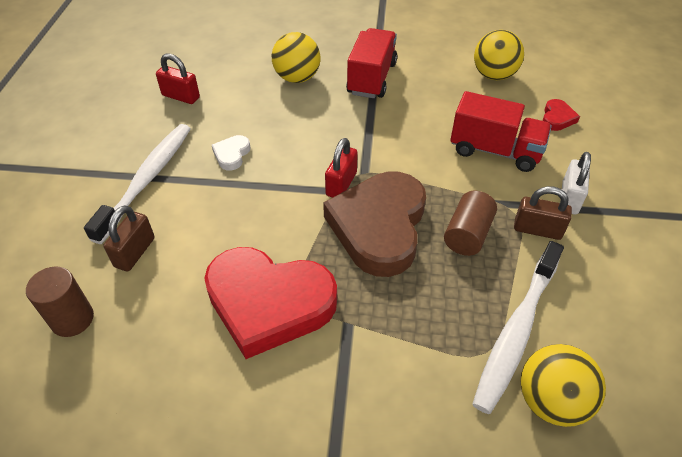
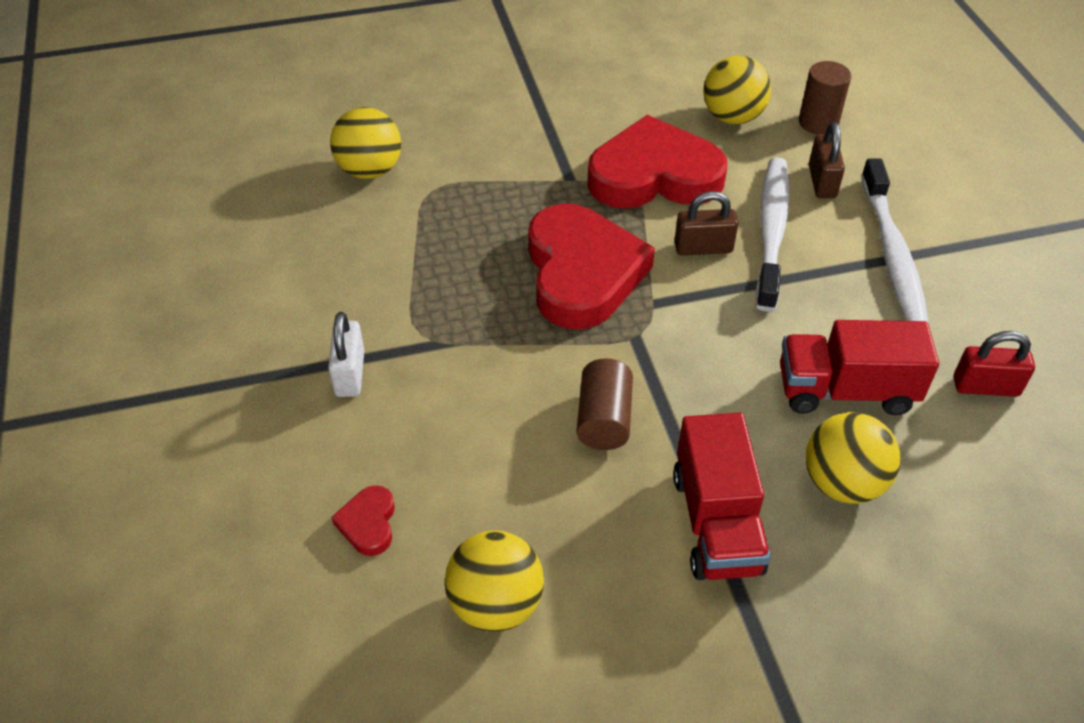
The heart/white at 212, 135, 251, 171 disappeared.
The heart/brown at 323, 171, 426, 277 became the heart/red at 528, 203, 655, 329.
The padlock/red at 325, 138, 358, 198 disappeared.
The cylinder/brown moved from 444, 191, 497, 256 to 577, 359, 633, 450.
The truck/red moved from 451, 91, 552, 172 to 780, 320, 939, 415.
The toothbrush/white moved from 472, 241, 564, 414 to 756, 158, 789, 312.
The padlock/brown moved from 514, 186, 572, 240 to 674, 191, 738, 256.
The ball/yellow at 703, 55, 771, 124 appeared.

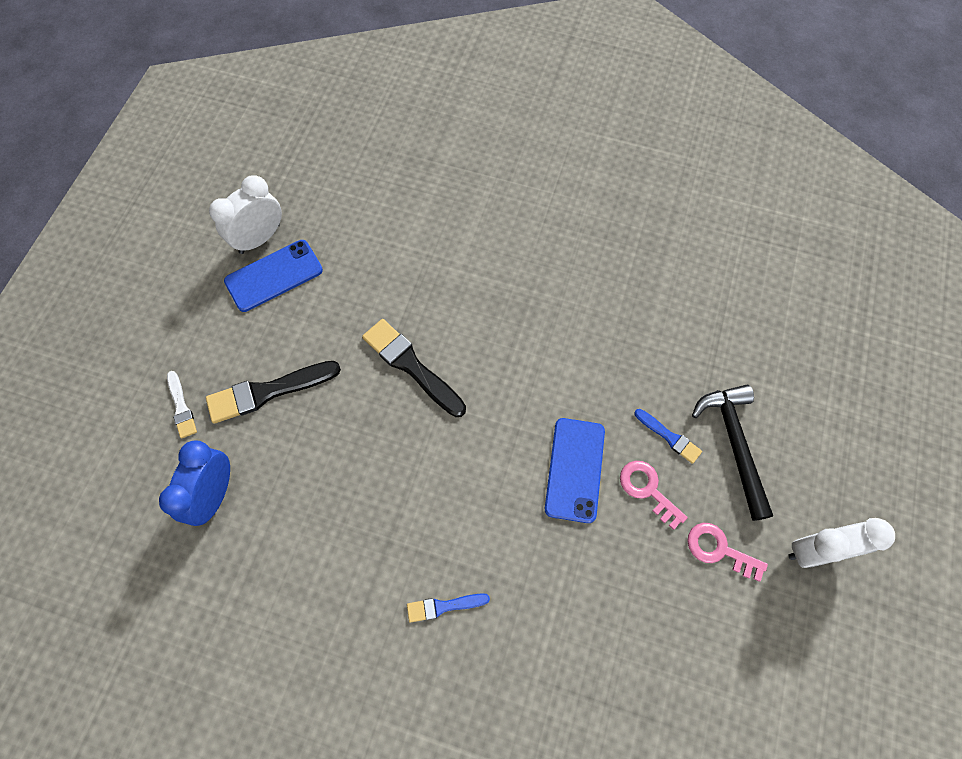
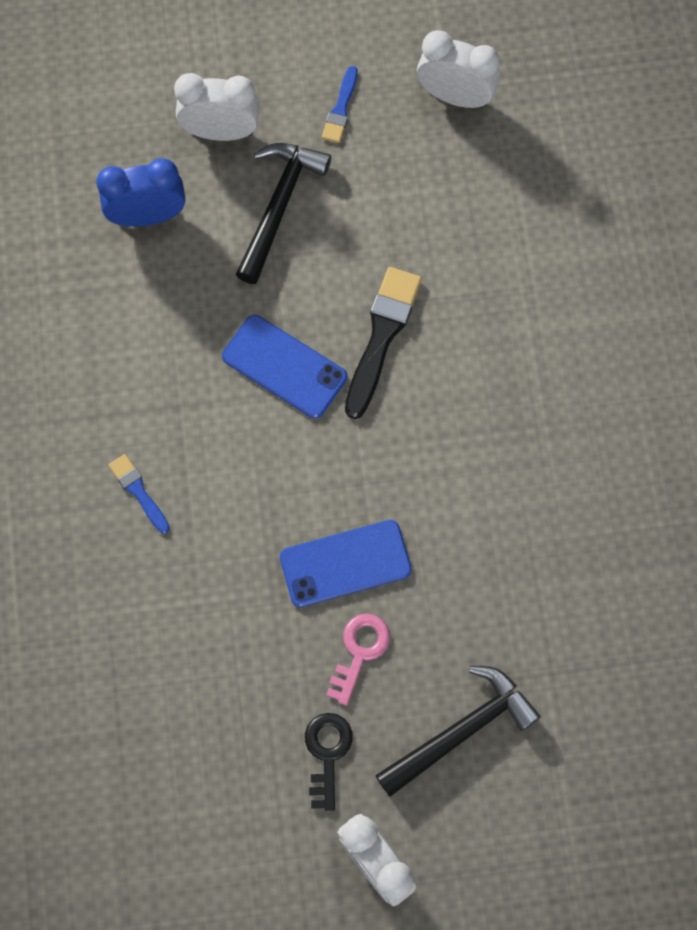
The brush/white at 167, 371, 197, 438 was replaced by the clock/white at 174, 73, 260, 141.
The brush/black at 206, 361, 341, 424 was replaced by the hammer/black at 236, 143, 331, 284.
The phone/blue moved from 224, 240, 323, 312 to 222, 315, 347, 418.
The brush/blue moved from 634, 409, 702, 464 to 322, 66, 358, 143.
The key/pink at 687, 523, 768, 582 became the key/black at 305, 713, 353, 811.

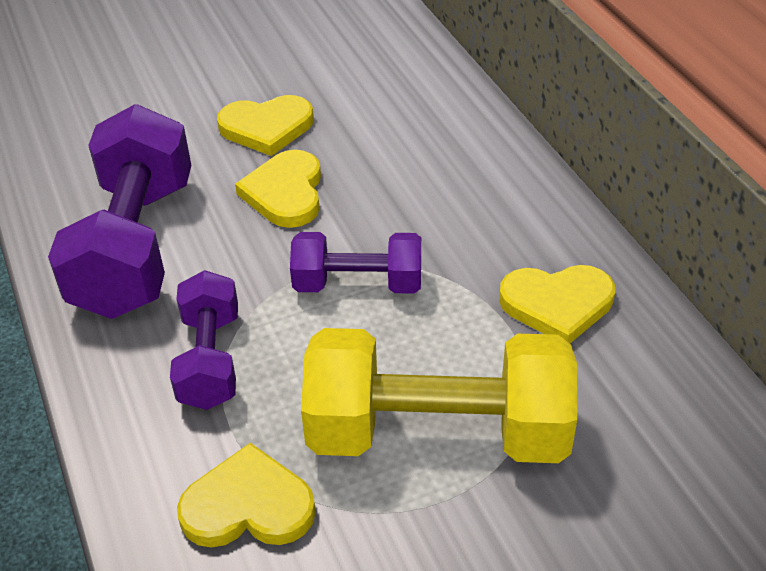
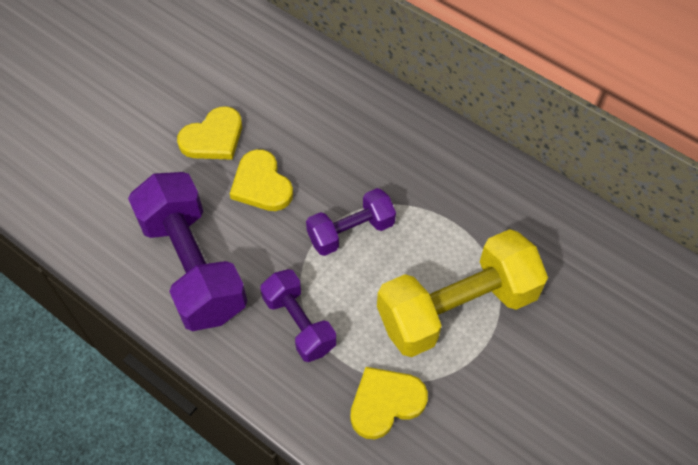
The heart/yellow at 499, 265, 615, 343 disappeared.

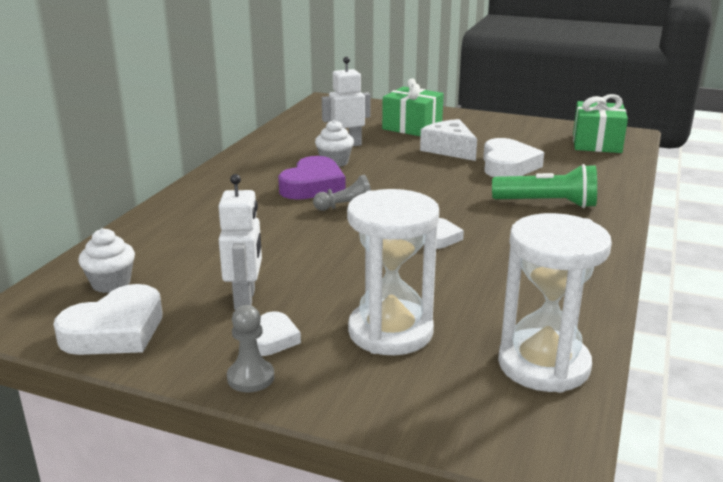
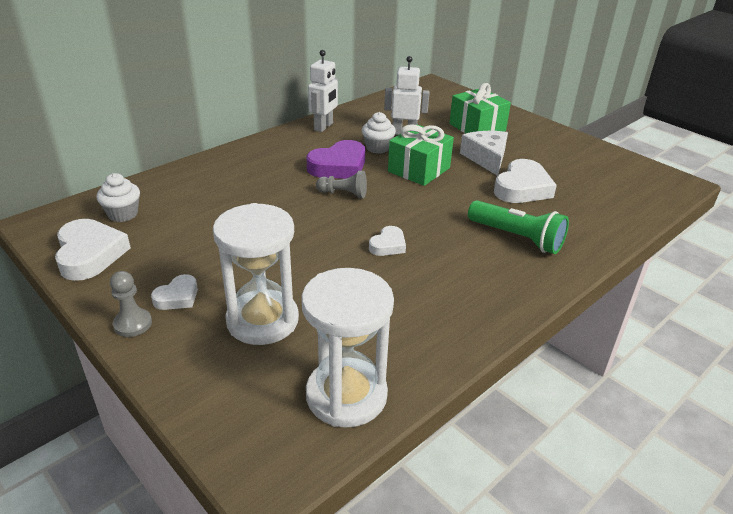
The heart/white at 53, 284, 162, 355 turned 90 degrees counterclockwise.
The robot/white moved from 218, 174, 262, 310 to 308, 50, 338, 132.
The gift/green moved from 573, 94, 628, 153 to 388, 124, 454, 186.

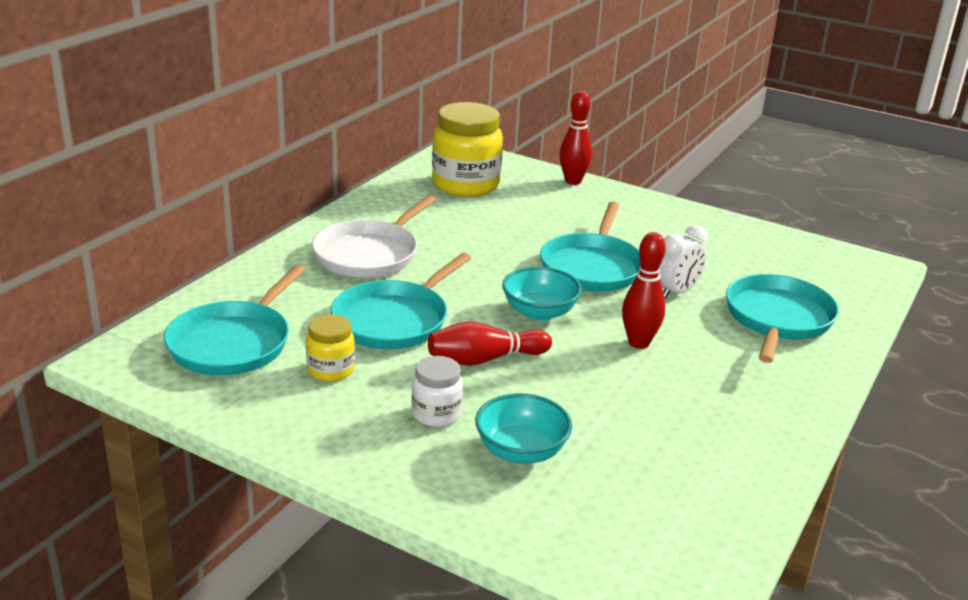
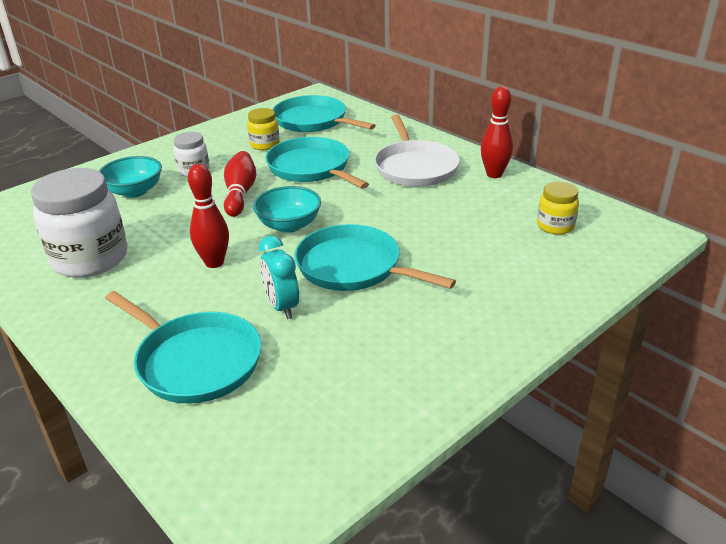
The pan/white at 312, 195, 436, 278 turned 150 degrees counterclockwise.
The jar/yellow at 432, 102, 503, 197 changed to 0.51 times the size.
The bowling pin/red moved from 560, 91, 592, 185 to 481, 86, 513, 178.
The clock/white at 659, 225, 708, 299 became the clock/turquoise at 259, 236, 299, 319.
The jar/white at 31, 168, 127, 278 appeared.

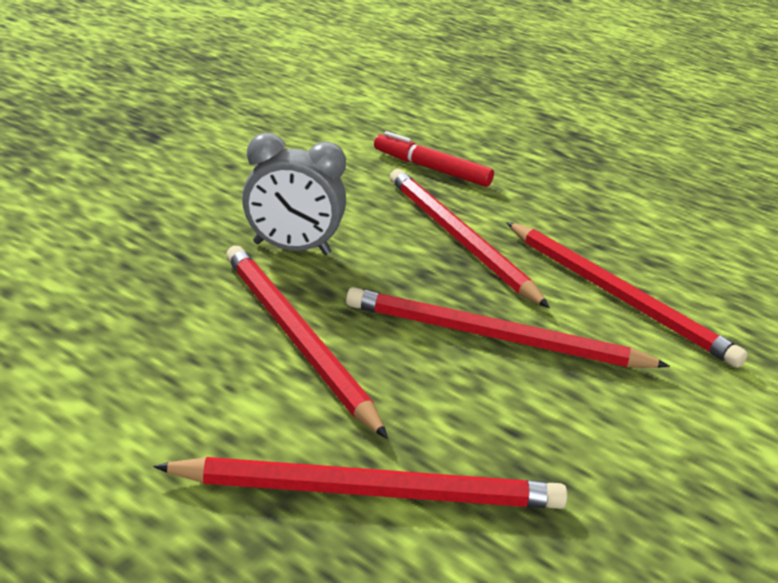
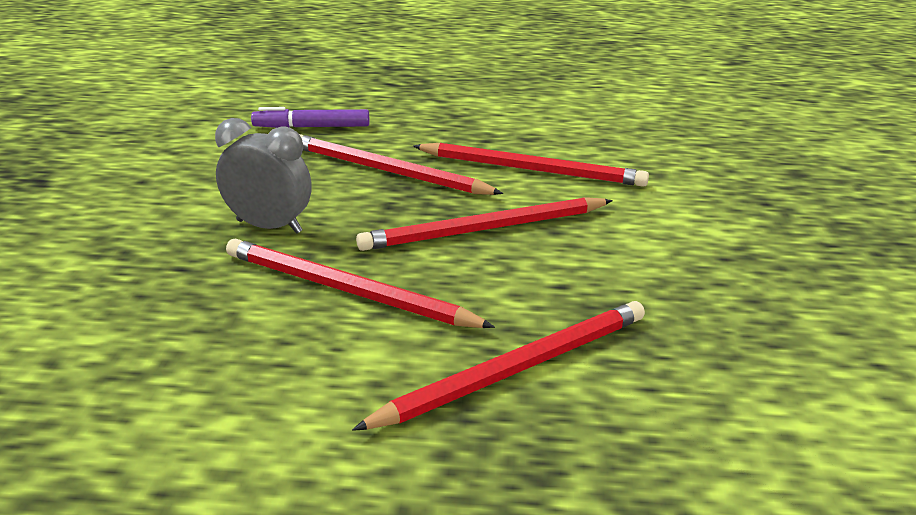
The clock/grey at 242, 133, 346, 255 turned 135 degrees counterclockwise.
The marker/red at 374, 131, 494, 187 became the marker/purple at 251, 107, 369, 128.

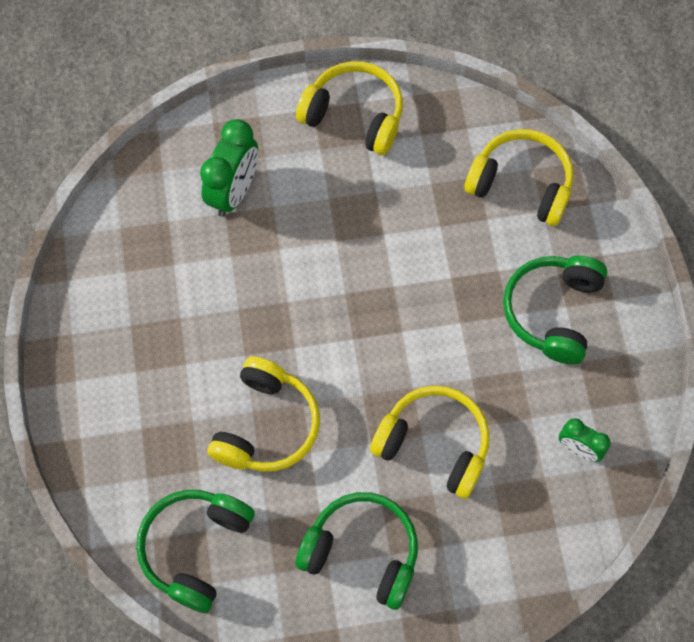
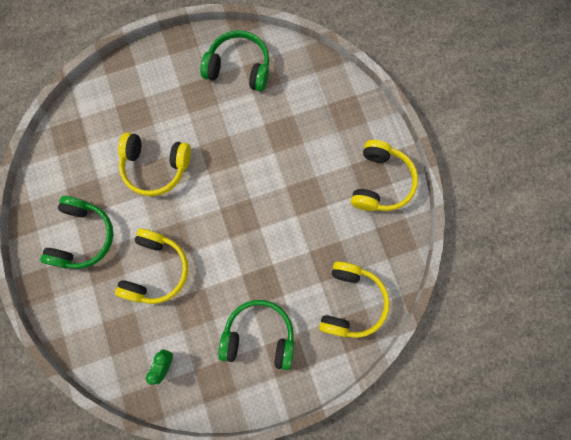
The headphones/green moved from 136, 490, 255, 613 to 200, 30, 269, 92.
The clock/green at 200, 119, 258, 217 disappeared.

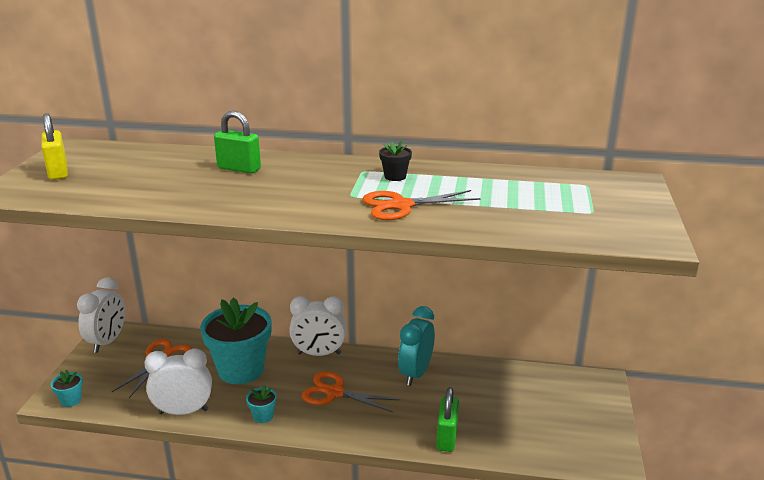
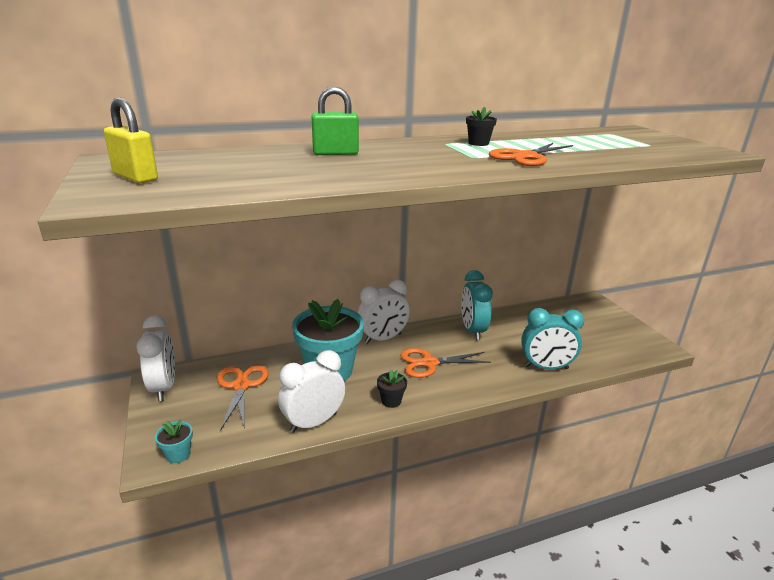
The flower pot/turquoise at 246, 385, 277, 423 became the flower pot/black at 377, 369, 407, 408.
The padlock/green at 436, 387, 459, 452 was replaced by the clock/turquoise at 521, 308, 585, 370.

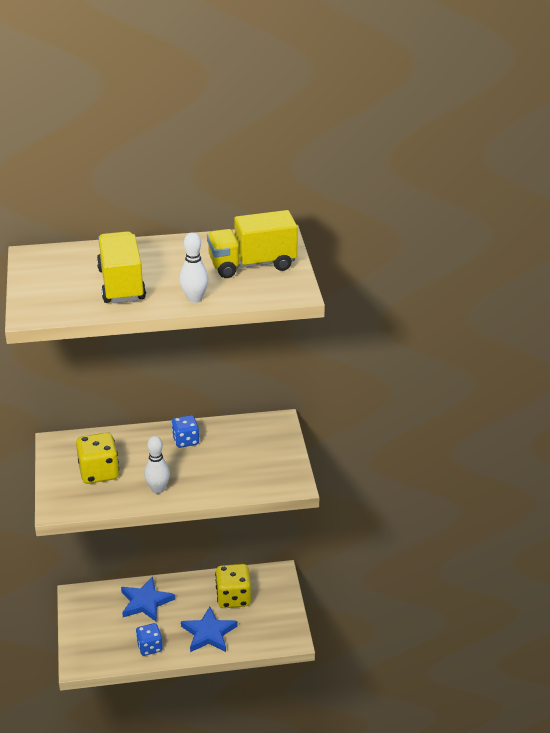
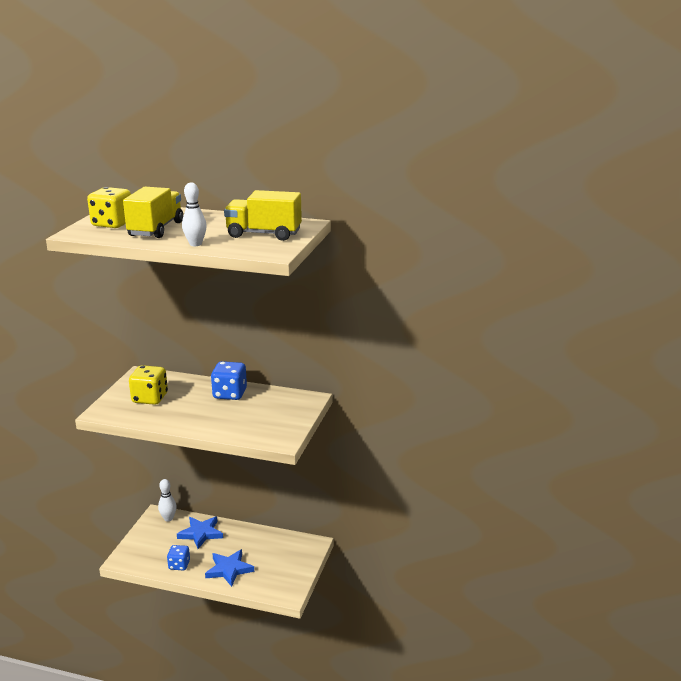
The bowling pin/white moved from 144, 436, 170, 494 to 158, 479, 177, 522.
The dice/blue at 171, 415, 199, 448 changed to 1.52 times the size.
The dice/yellow moved from 215, 564, 251, 608 to 87, 187, 131, 228.

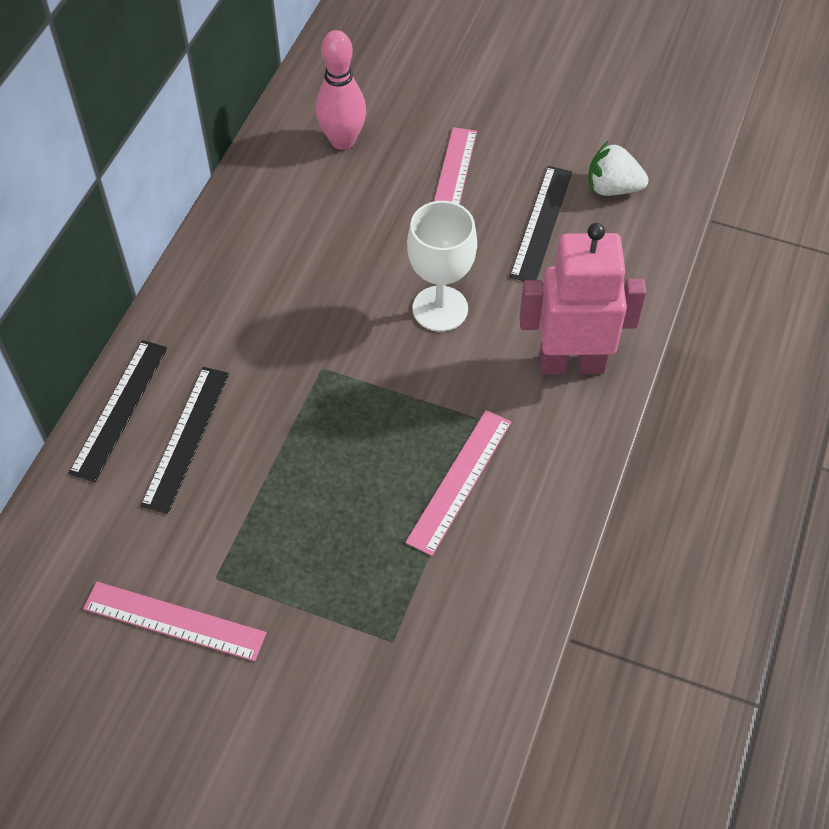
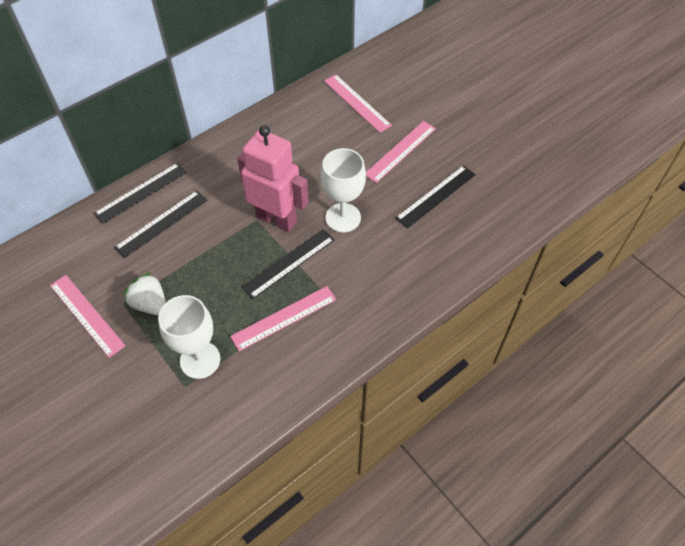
The bowling pin/pink at 316, 30, 366, 150 was replaced by the ruler/pink at 324, 74, 392, 133.
The robot/pink moved from 519, 223, 646, 375 to 237, 125, 309, 232.
The strawberry/white moved from 588, 141, 649, 196 to 123, 272, 166, 316.
The goblet/white at 158, 295, 220, 379 appeared.
The ruler/black at 241, 229, 334, 299 appeared.

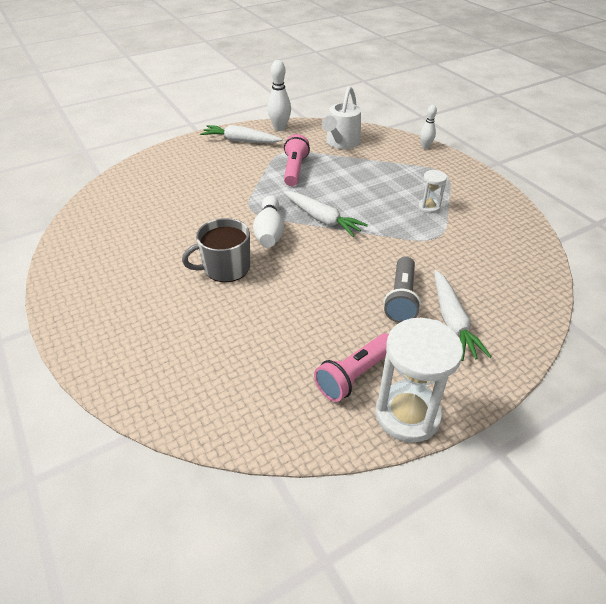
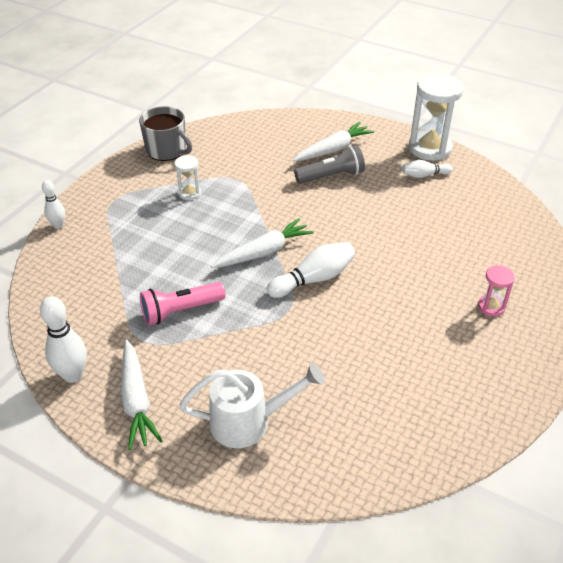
The mug/grey moved from 182, 218, 250, 282 to 139, 106, 192, 161.
The carrot/white at 283, 191, 368, 237 turned 45 degrees clockwise.
The flashlight/pink at 314, 333, 389, 402 was replaced by the bowling pin/white at 402, 160, 453, 178.
The watering can/white moved from 322, 86, 361, 149 to 179, 363, 325, 448.
The hourglass/pink at 478, 265, 515, 316 appeared.

